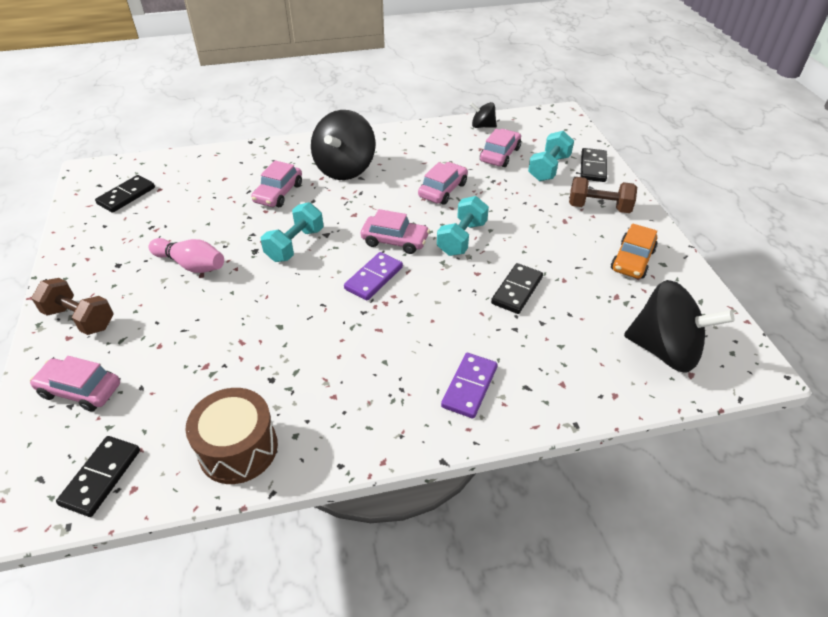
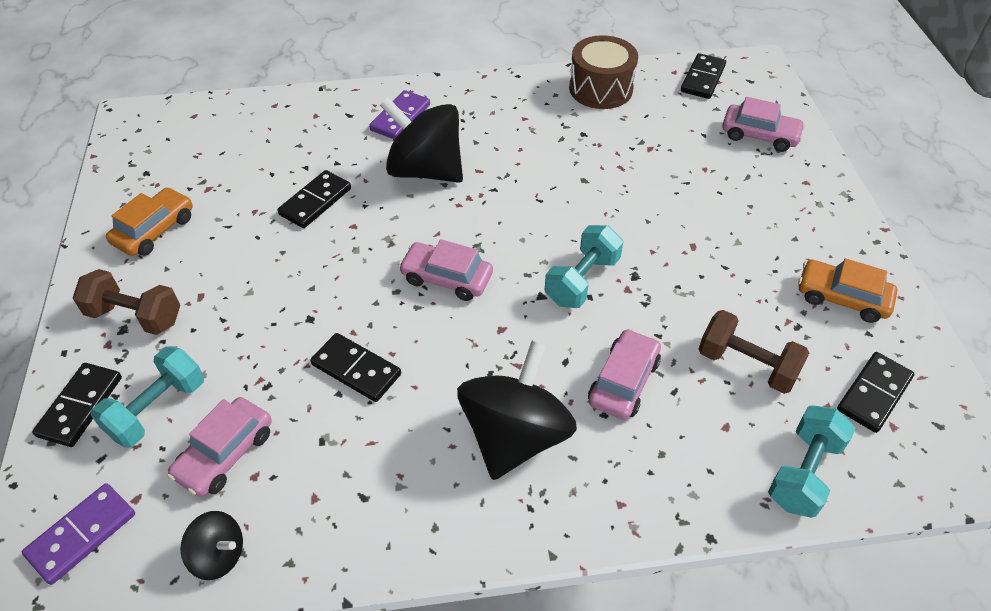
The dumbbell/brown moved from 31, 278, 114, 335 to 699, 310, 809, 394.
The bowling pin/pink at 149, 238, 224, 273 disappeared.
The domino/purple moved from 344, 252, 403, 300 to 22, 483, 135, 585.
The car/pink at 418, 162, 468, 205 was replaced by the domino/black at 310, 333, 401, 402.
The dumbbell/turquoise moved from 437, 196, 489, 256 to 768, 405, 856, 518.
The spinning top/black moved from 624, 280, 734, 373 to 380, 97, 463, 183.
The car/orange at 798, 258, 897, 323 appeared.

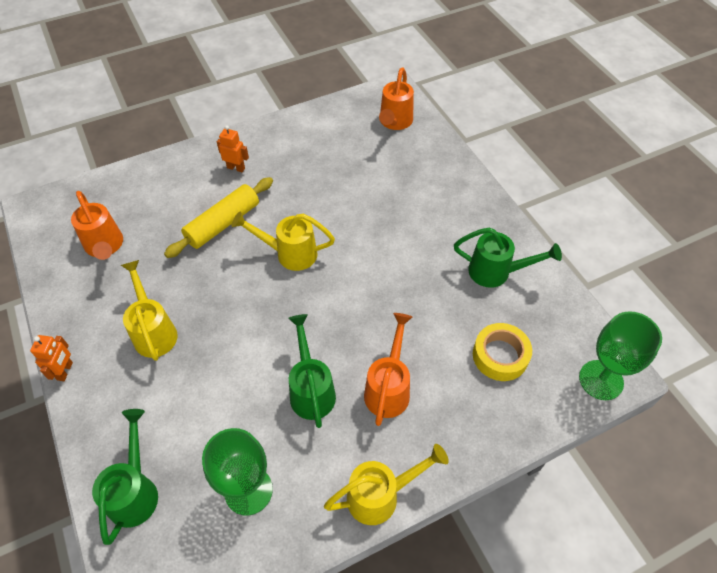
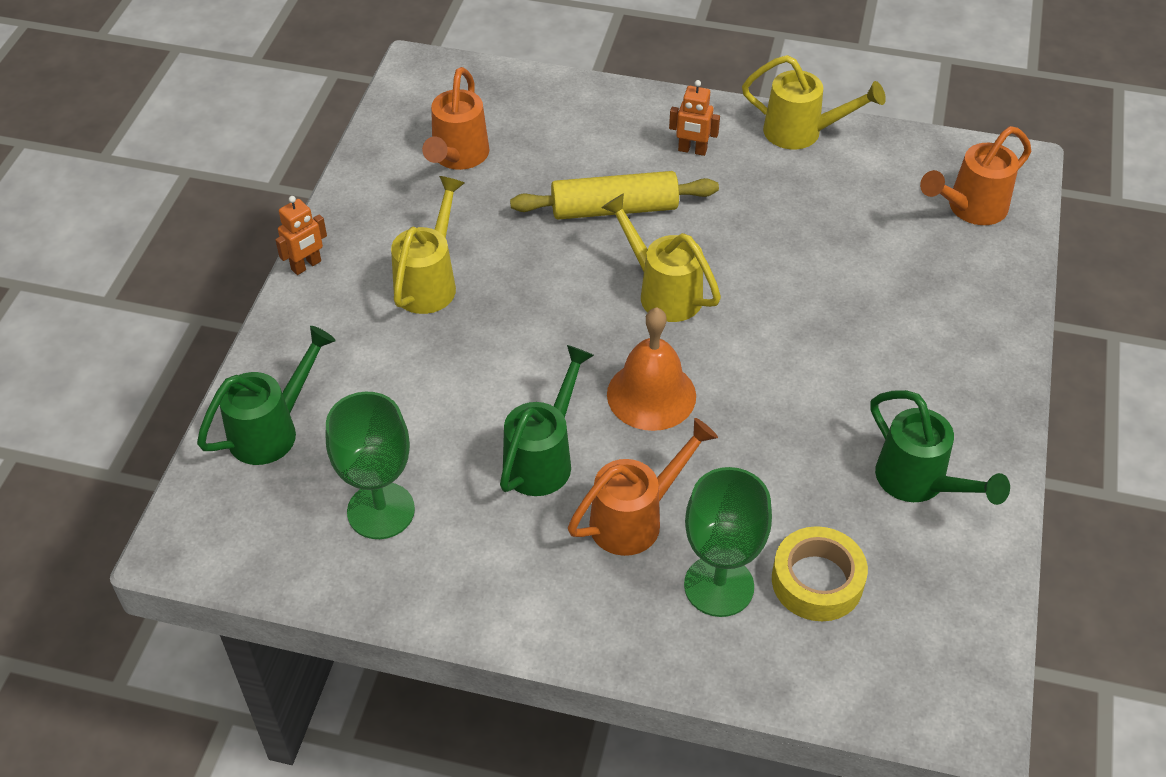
The robot/orange at 217, 125, 249, 172 turned 135 degrees clockwise.
The watering can/yellow moved from 324, 444, 449, 525 to 742, 55, 886, 149.
The goblet/green moved from 579, 311, 662, 400 to 684, 467, 772, 617.
The bell/orange at 607, 307, 696, 431 appeared.

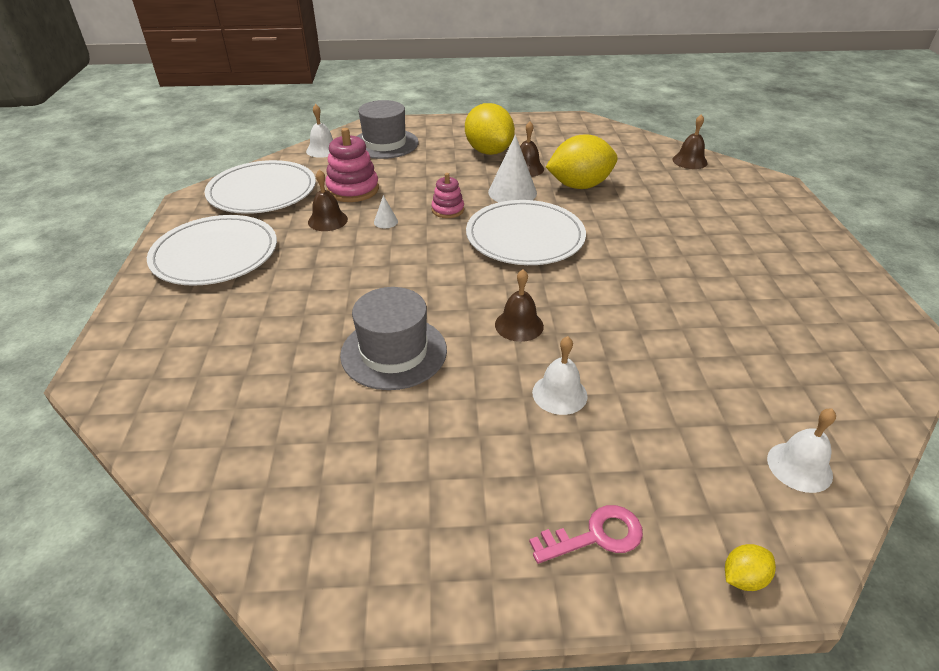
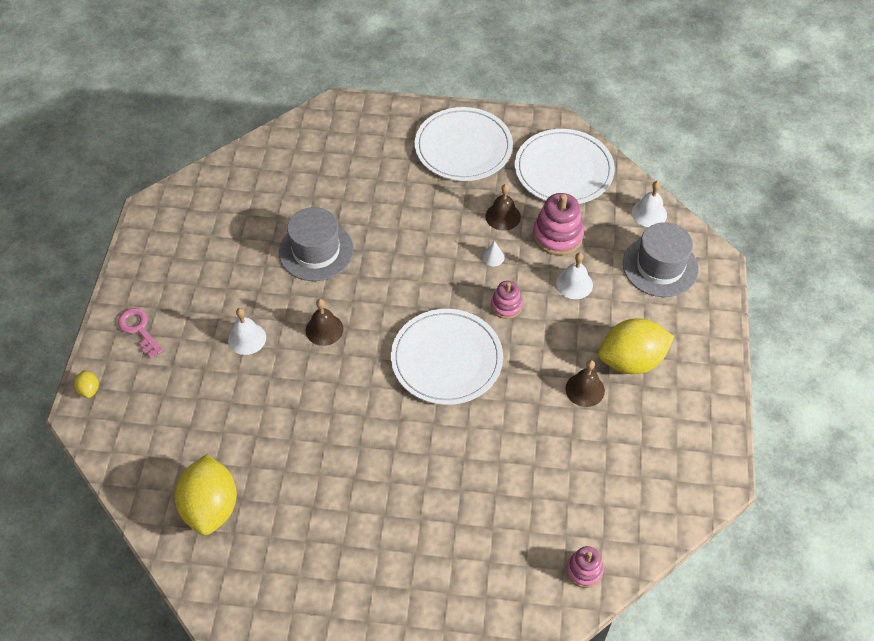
The cone/white at 488, 135, 537, 202 disappeared.
The key/pink at 529, 505, 643, 564 turned 150 degrees clockwise.
The lemon/yellow moved from 546, 134, 618, 189 to 175, 454, 237, 535.
The bell/brown at 672, 114, 708, 169 was replaced by the stacking toy/pink at 566, 546, 604, 588.
The bell/white moved from 767, 408, 836, 493 to 556, 253, 593, 299.

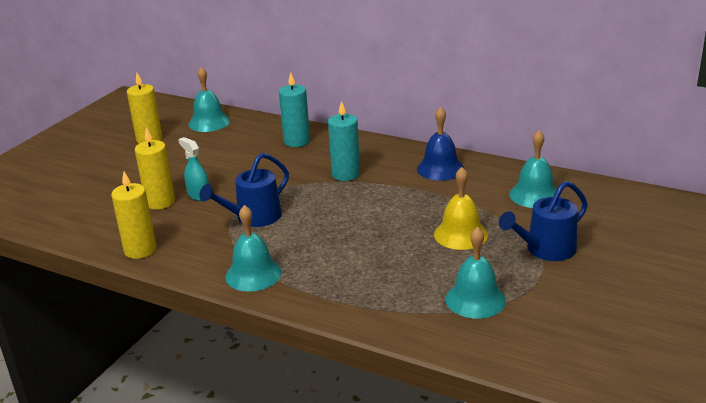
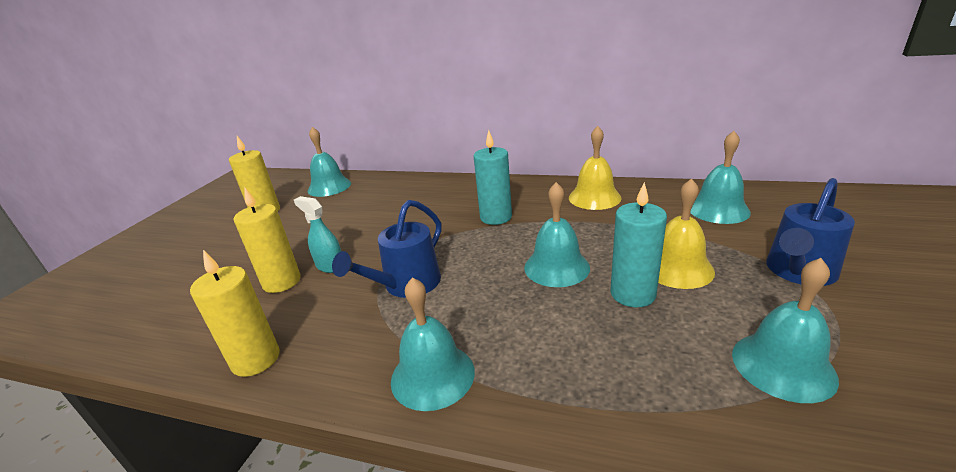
The candle/turquoise moved from 279, 72, 310, 147 to 610, 182, 667, 307.
The bell/blue at 417, 107, 464, 181 became the bell/yellow at 569, 126, 622, 210.
The bell/turquoise at 524, 182, 590, 287 appeared.

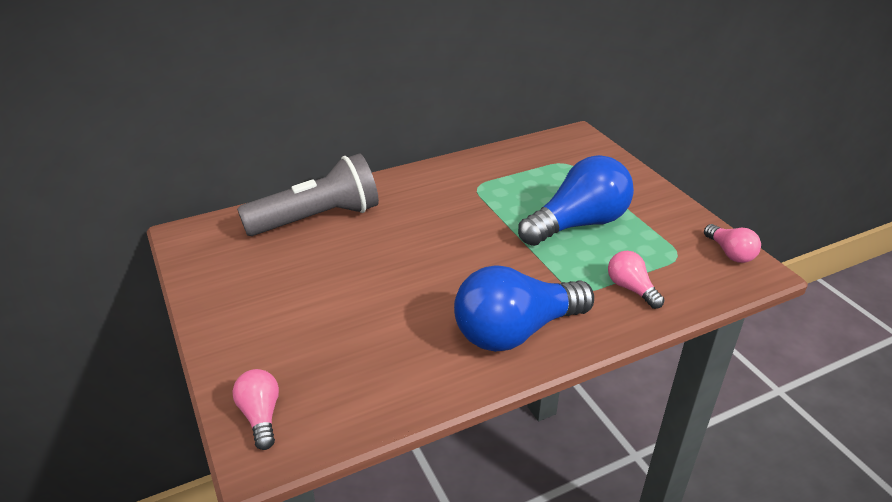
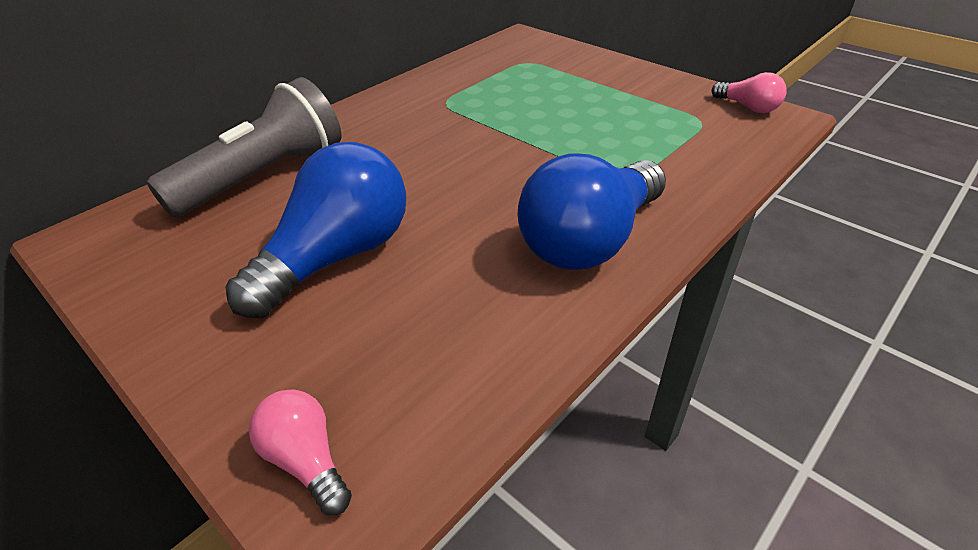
The light bulb/blue moved from 518, 155, 634, 246 to 226, 142, 406, 318.
The light bulb/pink at 608, 251, 664, 309 disappeared.

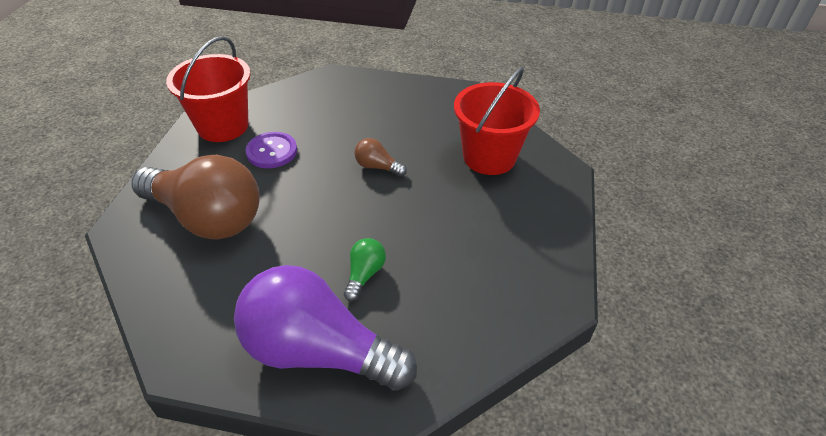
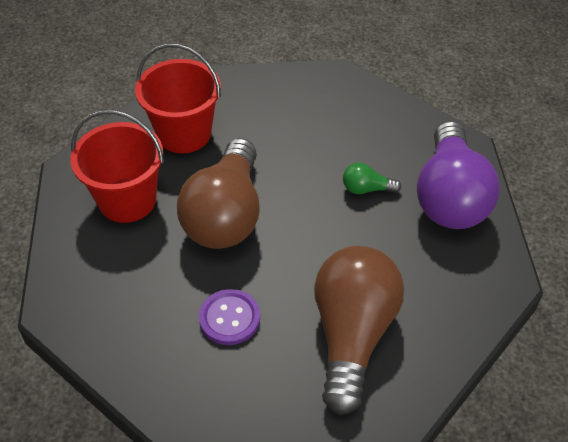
The bucket/red moved from 166, 36, 251, 142 to 70, 110, 164, 223.
The light bulb/brown at 354, 138, 407, 177 changed to 2.43 times the size.

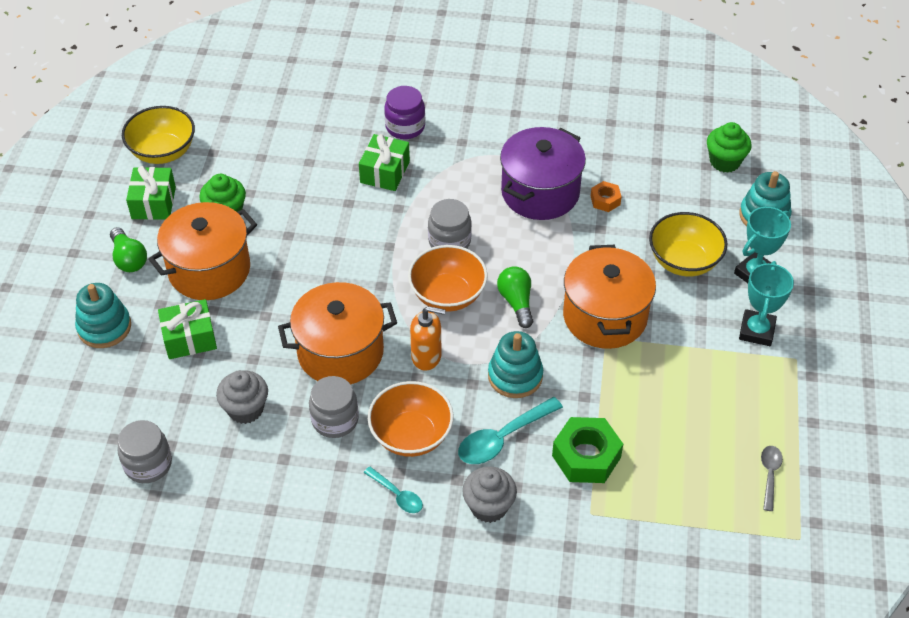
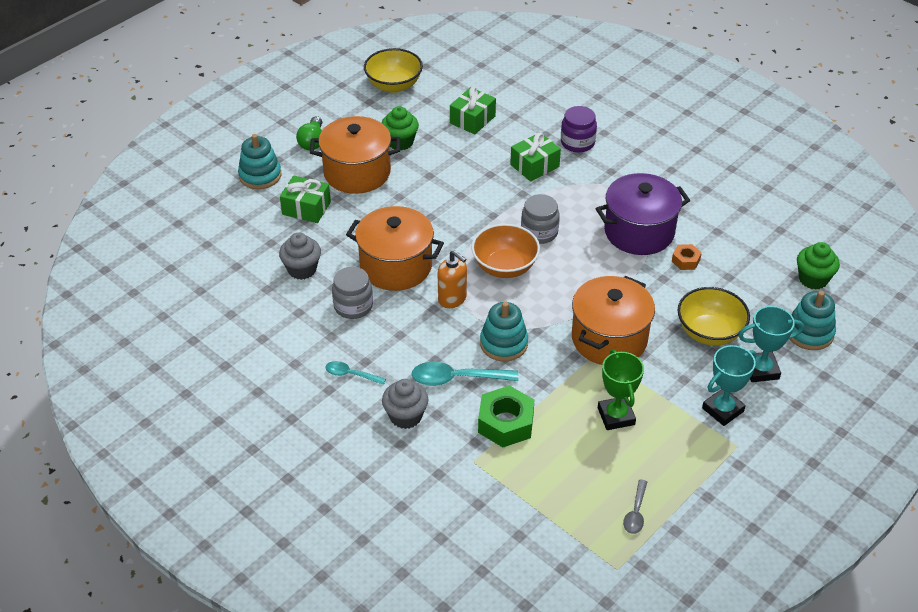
The jar/grey at 117, 420, 172, 483 disappeared.
The gift/green moved from 126, 166, 176, 220 to 450, 87, 496, 135.
The spoon/turquoise at 363, 466, 423, 513 turned 120 degrees clockwise.
The bowl/orange at 368, 381, 454, 457 disappeared.
The light bulb/green at 497, 266, 533, 328 disappeared.
The spoon/grey at 761, 446, 783, 511 turned 150 degrees clockwise.
The trophy/green at 598, 349, 644, 430 appeared.

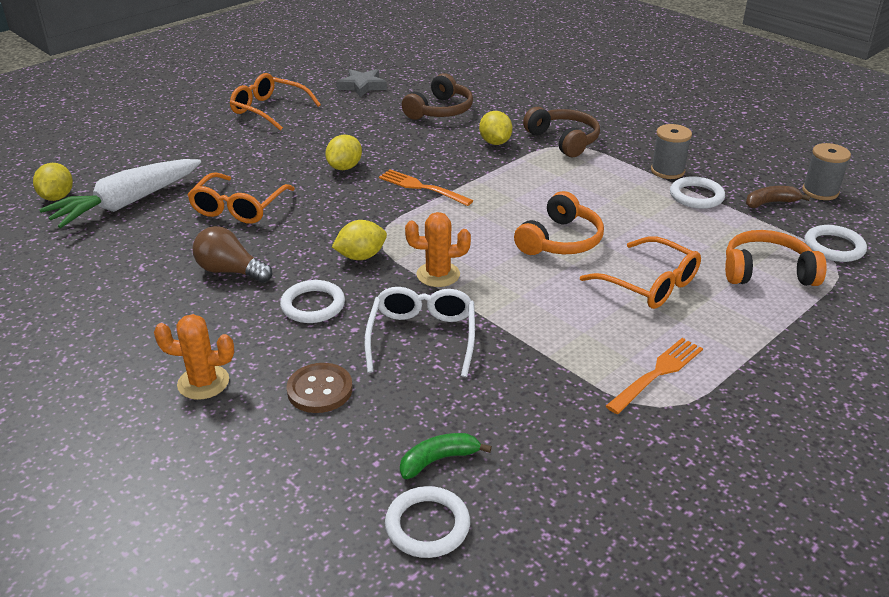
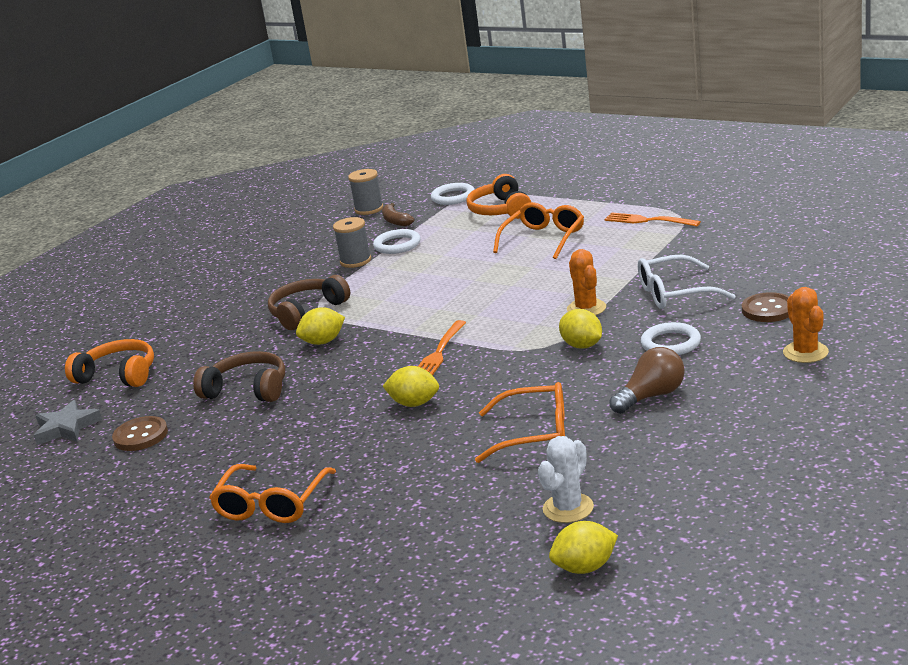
The carrot/white at 39, 159, 201, 228 was replaced by the cactus/white at 538, 436, 594, 523.
The light bulb/brown at 192, 226, 272, 283 turned 135 degrees counterclockwise.
The star/grey moved from 336, 69, 387, 97 to 34, 400, 102, 445.
The ring/white at 385, 486, 470, 558 disappeared.
The banana/green at 400, 433, 492, 479 disappeared.
The headphones/orange moved from 514, 191, 604, 255 to 65, 339, 154, 387.
The button/brown at 112, 416, 168, 451 appeared.

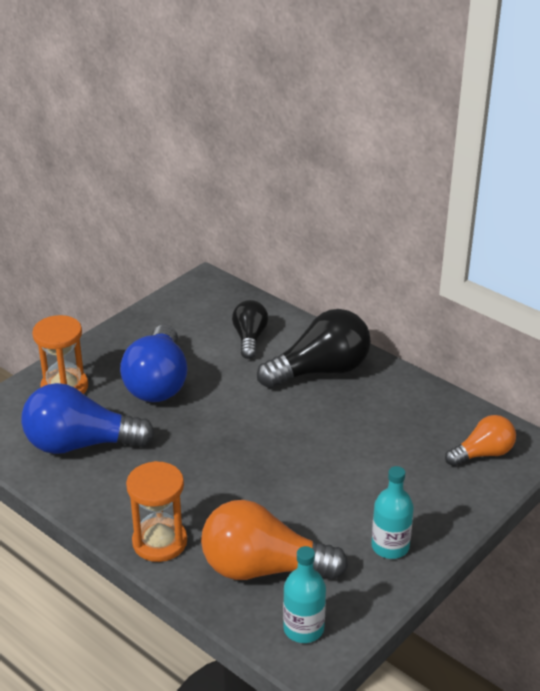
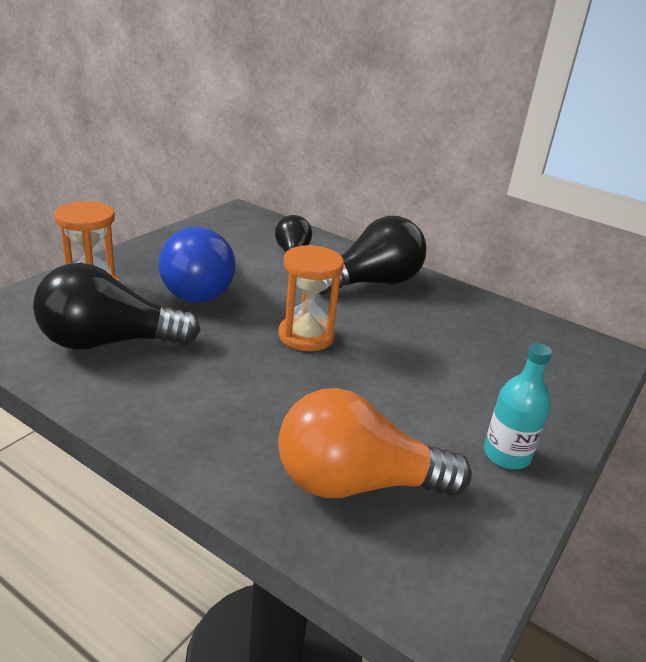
The light bulb/blue at 21, 383, 155, 454 became the light bulb/black at 33, 263, 200, 350.
The hourglass/orange moved from 126, 461, 187, 562 to 278, 245, 344, 351.
The bottle/turquoise at 283, 546, 326, 643 disappeared.
The light bulb/orange at 445, 415, 516, 466 disappeared.

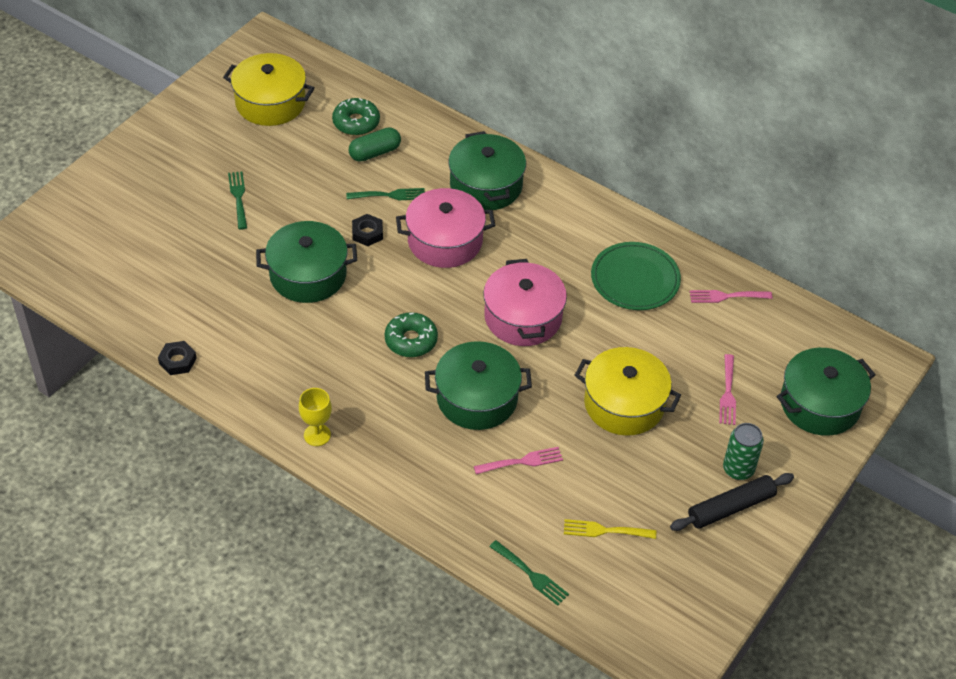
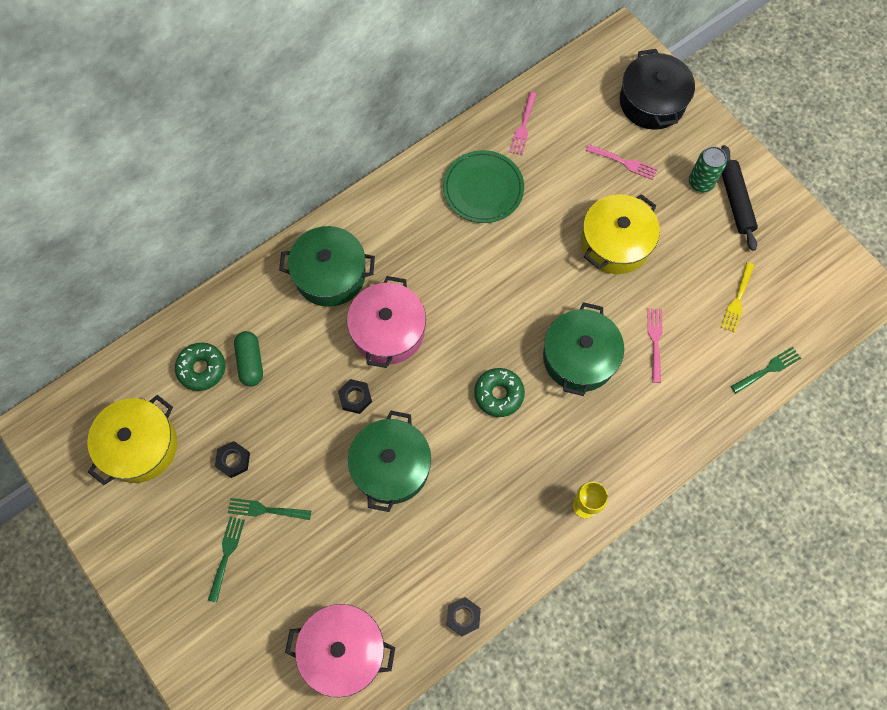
The fork/green moved from 346, 188, 425, 200 to 208, 516, 245, 603.
The pot/pink moved from 483, 259, 567, 346 to 285, 604, 395, 697.
The pot/green at 777, 348, 876, 436 became the pot/black at 619, 49, 695, 130.
The nut/black at 215, 441, 250, 478 appeared.

